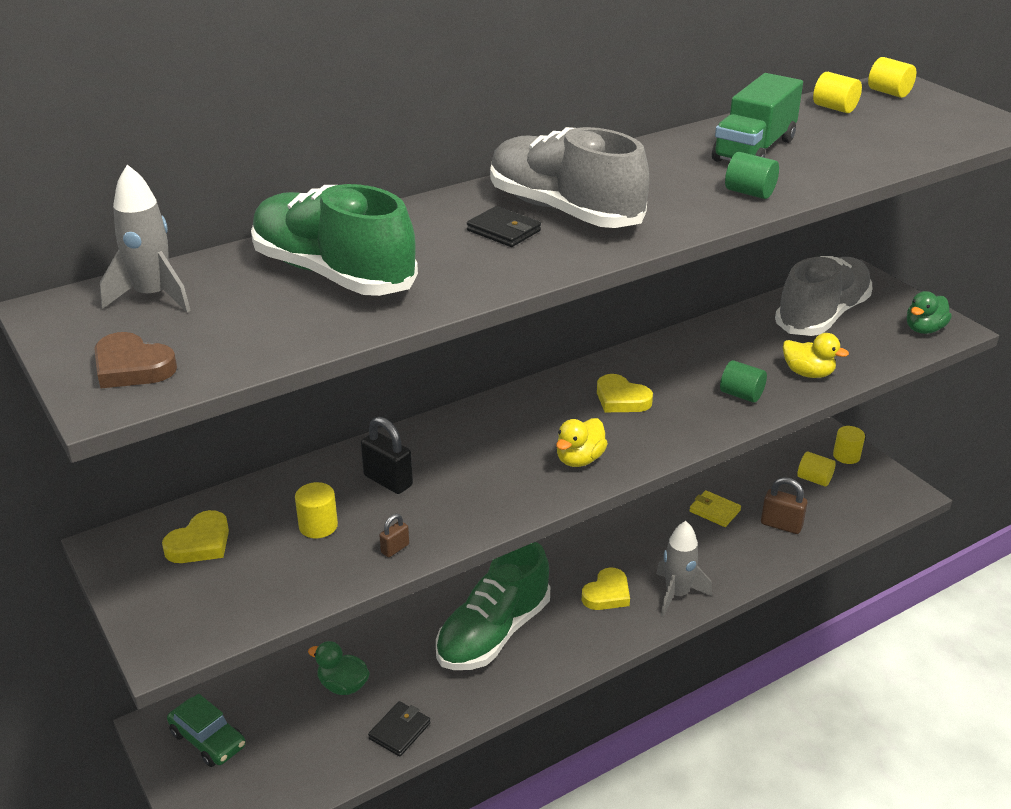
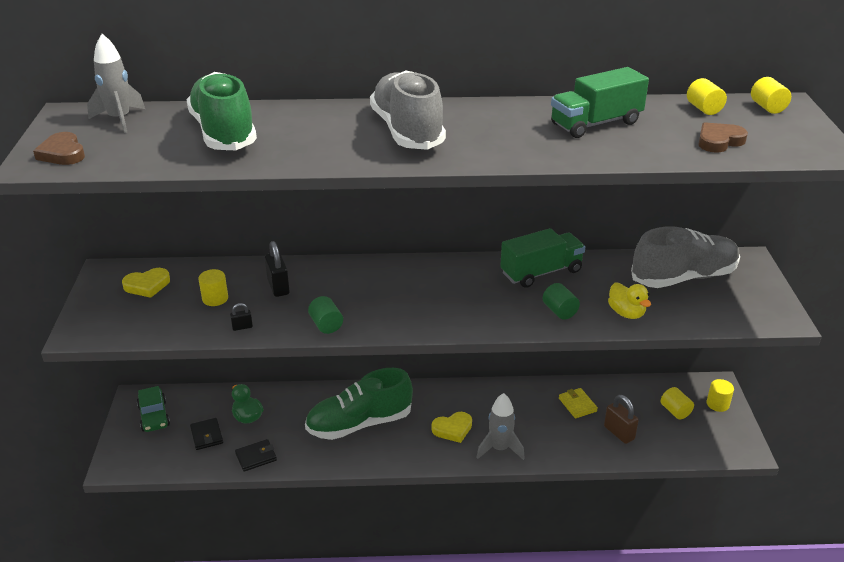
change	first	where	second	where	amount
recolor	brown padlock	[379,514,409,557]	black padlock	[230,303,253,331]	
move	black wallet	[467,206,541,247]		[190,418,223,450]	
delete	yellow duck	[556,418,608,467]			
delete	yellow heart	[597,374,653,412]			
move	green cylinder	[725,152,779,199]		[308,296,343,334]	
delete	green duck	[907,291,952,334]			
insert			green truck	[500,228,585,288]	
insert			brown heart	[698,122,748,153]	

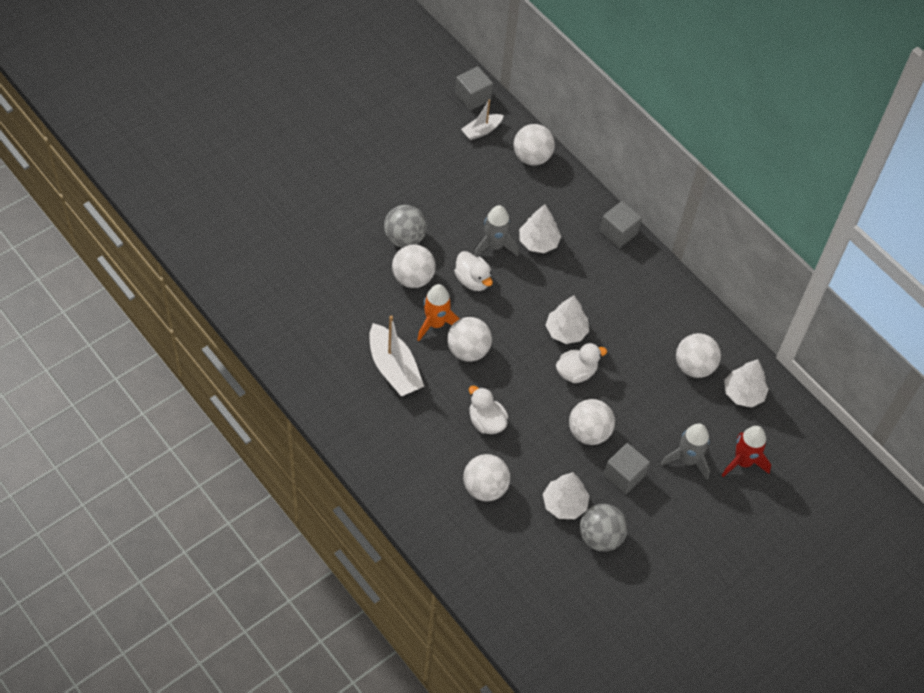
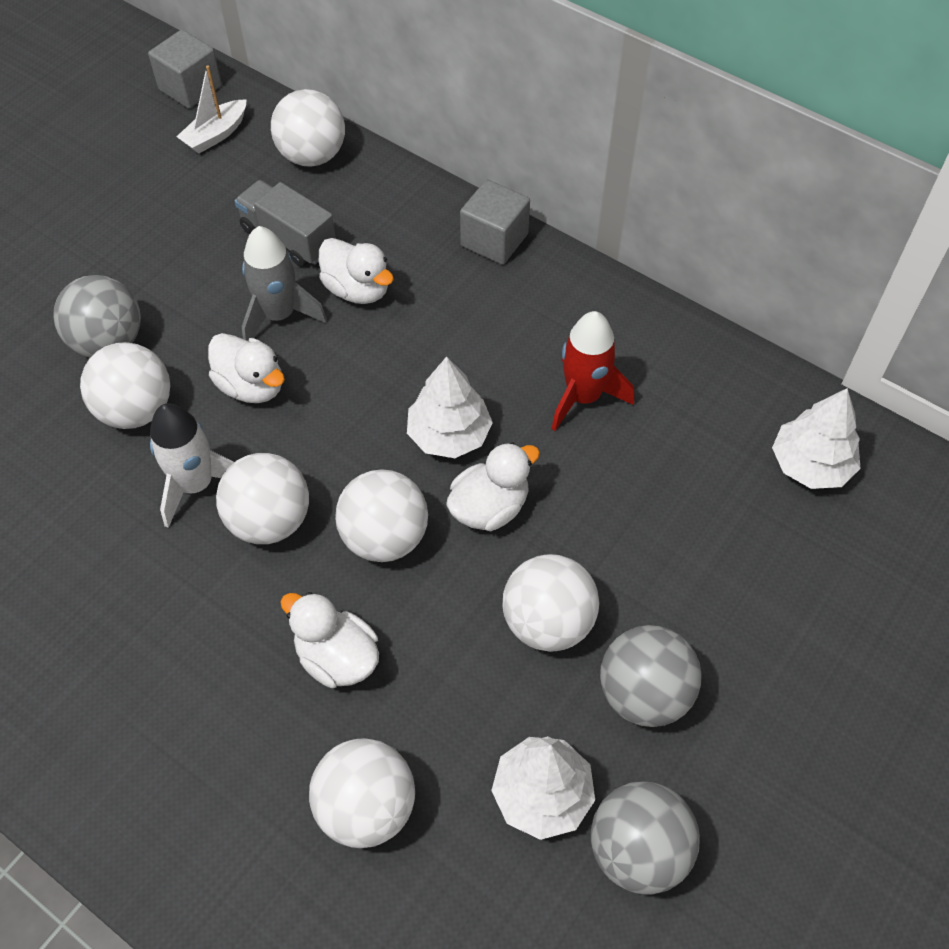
change	first	where	second	where	amount
delete	white boat	[369,315,424,397]			
recolor	orange rocket	[417,284,459,341]	white rocket	[150,403,234,528]	
replace	white tree	[519,205,561,253]	white duck	[319,238,394,304]	
replace	grey cube	[604,443,650,494]	grey ball	[600,625,702,727]	
delete	grey rocket	[660,423,710,480]			
move	white ball	[676,333,721,378]		[335,469,428,562]	
move	red rocket	[722,426,771,477]		[552,311,634,431]	
insert			grey truck	[235,180,336,267]	

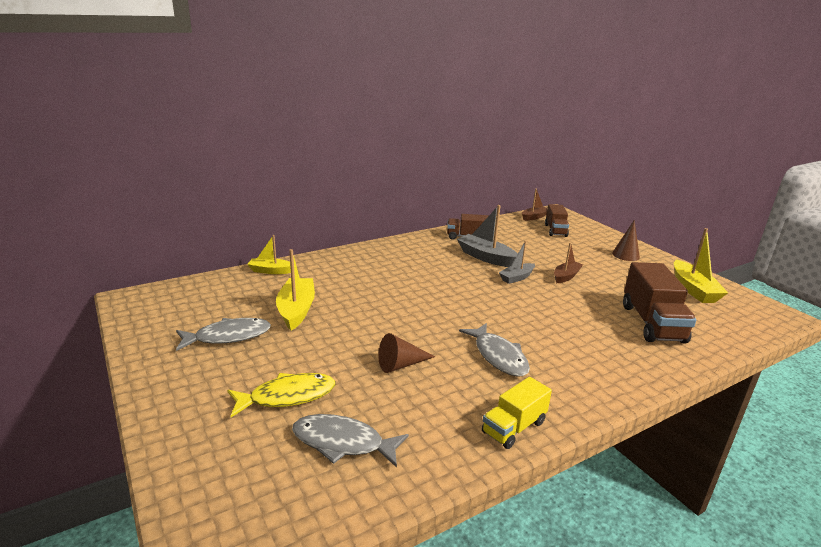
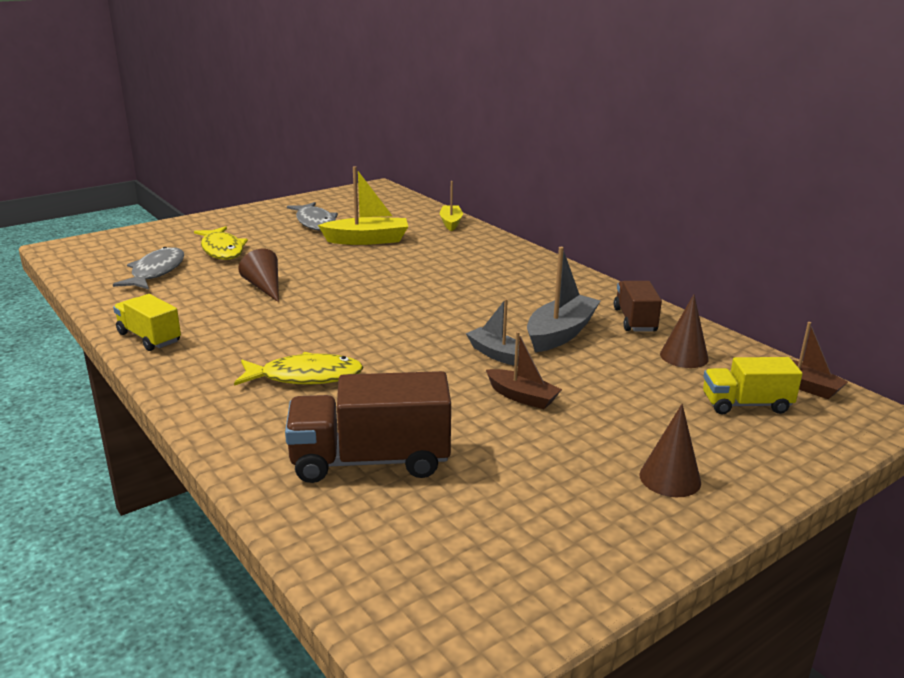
change	first	where	second	where	amount
delete	grey fish	[459,323,530,377]			
recolor	brown truck	[545,204,569,237]	yellow truck	[703,357,803,414]	
delete	yellow boat	[674,228,728,303]			
insert			yellow fish	[234,352,364,386]	
insert			brown cone	[660,294,709,368]	

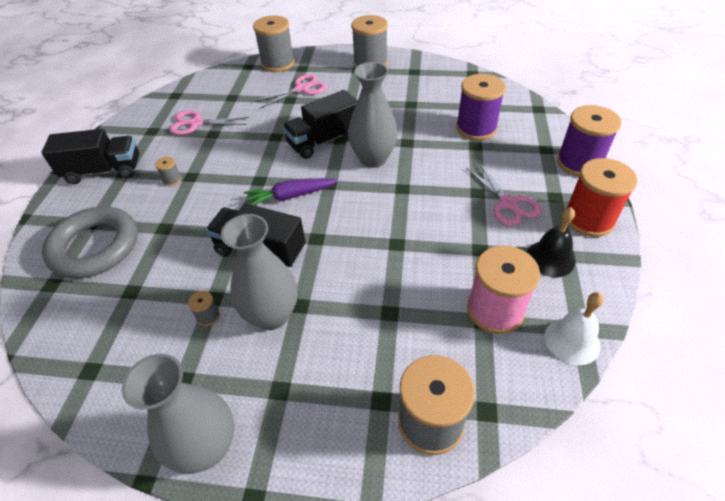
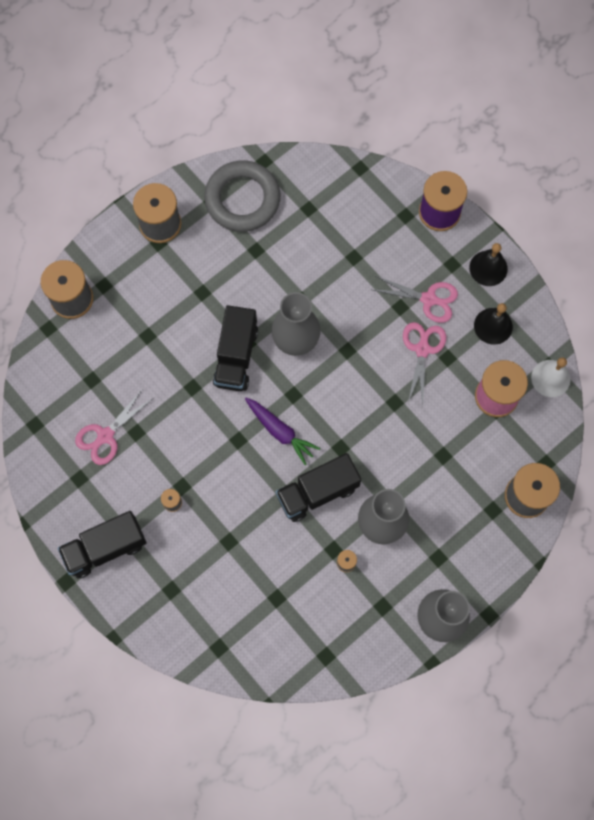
change	first	where	second	where	amount
rotate	black truck	[41,129,139,184]		[58,511,146,579]	150 degrees counterclockwise
move	grey ring	[42,207,138,279]		[204,160,280,232]	
rotate	purple carrot	[244,178,338,205]		[245,398,320,465]	75 degrees counterclockwise
move	pink scissors	[254,74,327,108]		[403,322,446,404]	
delete	purple spool	[456,74,506,140]			
replace	red spool	[566,158,638,237]	black bell	[469,243,508,286]	

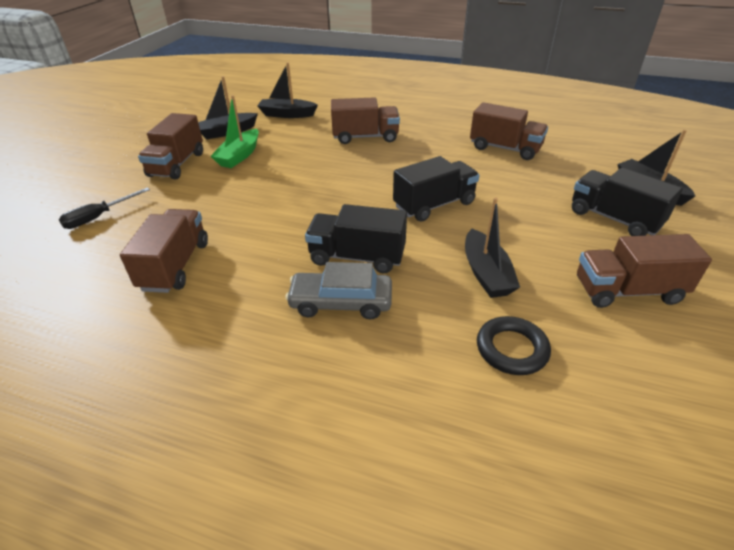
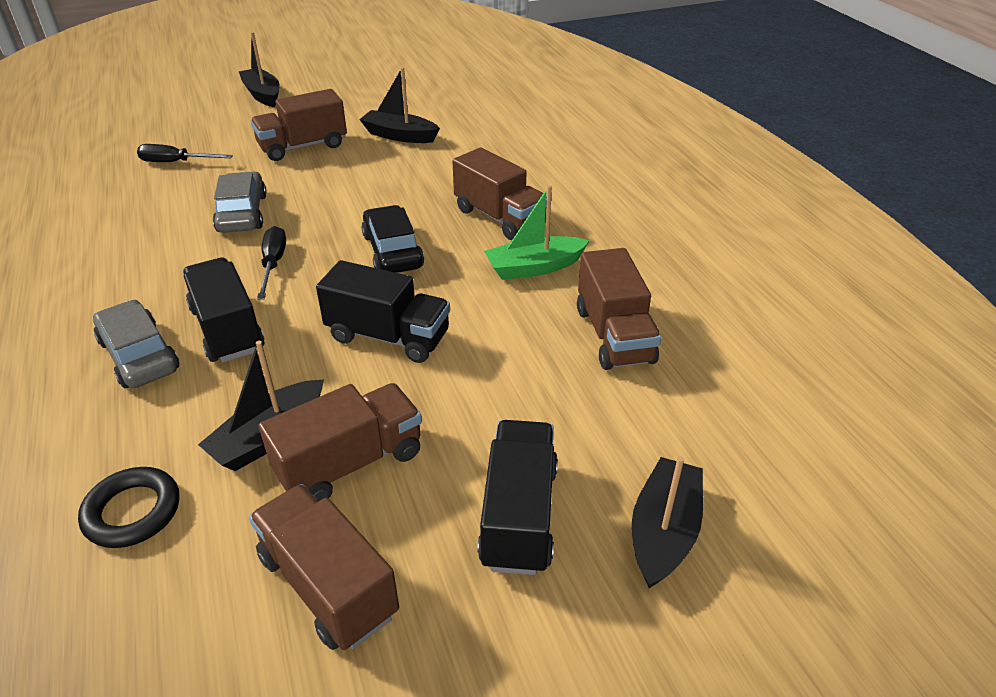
change	first	where	second	where	amount
move	brown truck	[120,209,208,293]		[259,383,422,502]	
move	green boat	[211,95,259,168]		[484,185,590,280]	
move	black boat	[257,63,318,118]		[239,32,279,107]	
insert			grey car	[213,171,267,233]	
insert			black screwdriver	[257,226,286,300]	
insert			black car	[362,205,424,273]	

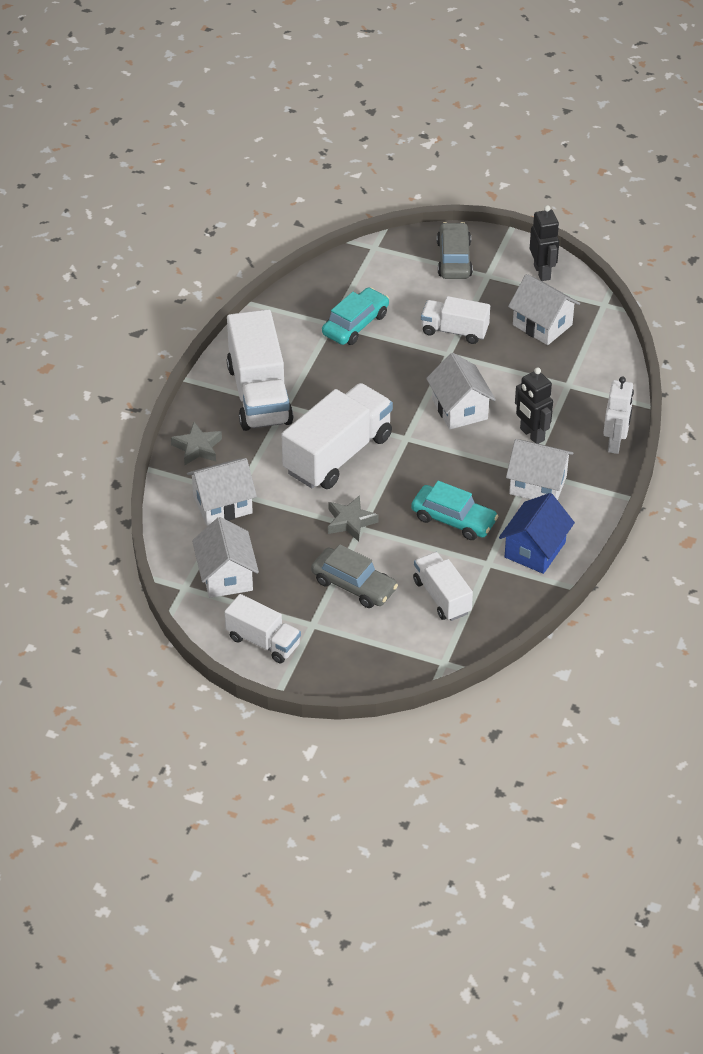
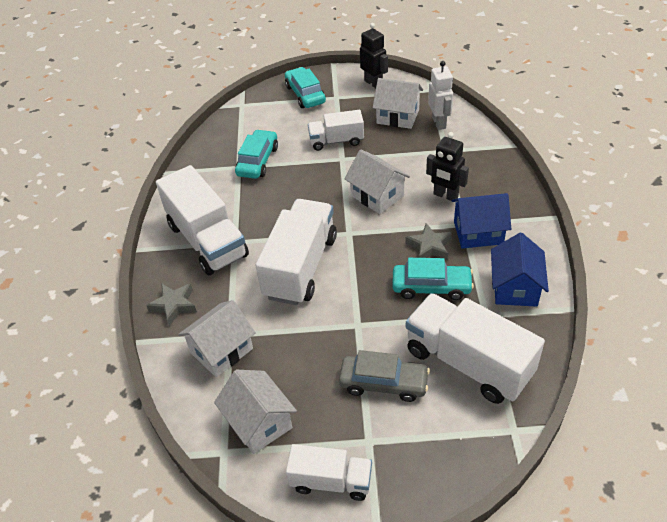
change	first	where	second	where	amount
move	grey star	[328,495,378,542]		[405,223,452,260]	
resize	white truck	[413,552,473,621]		[406,293,545,404]	x1.74
recolor	grey car	[437,222,473,279]	turquoise car	[285,67,326,108]	
recolor	white house	[506,439,574,500]	blue house	[452,193,511,249]	
move	white robot	[603,377,634,454]		[428,61,453,130]	

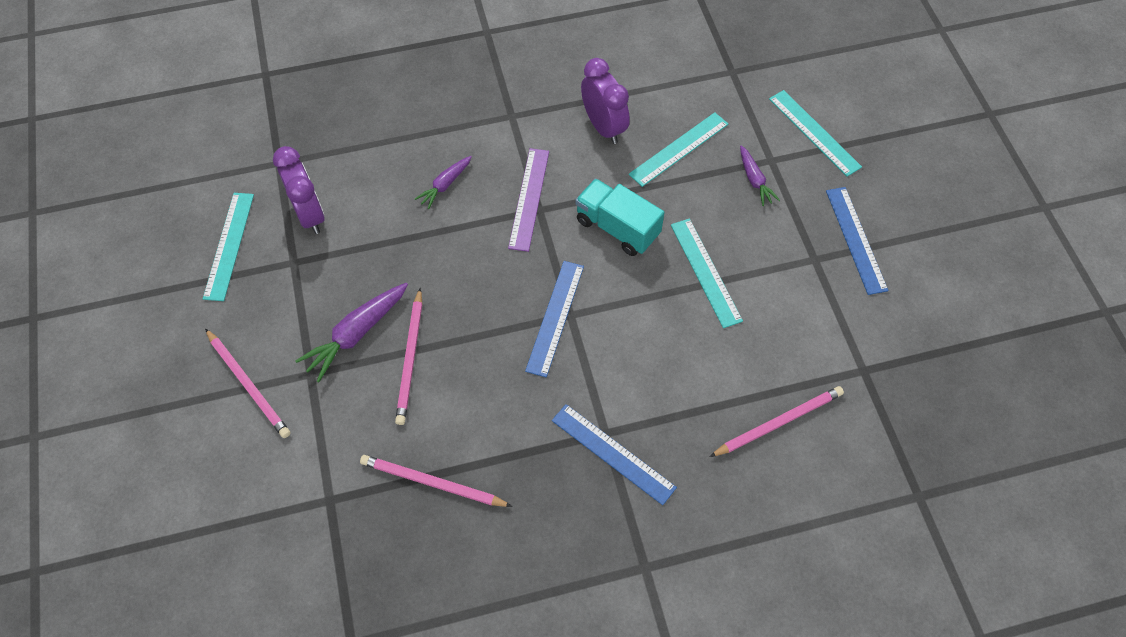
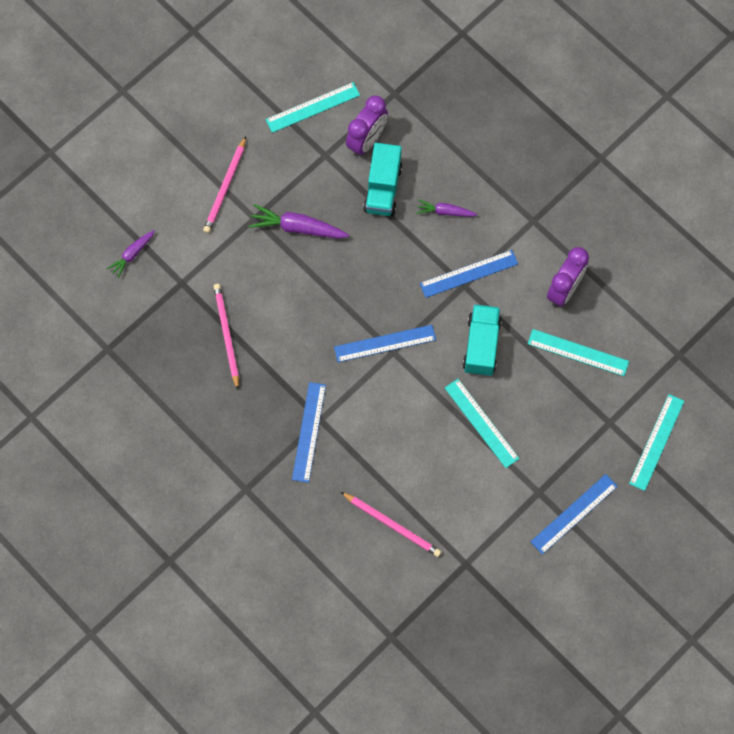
change	first	where	second	where	amount
delete	pink pencil	[395,288,422,425]			
recolor	purple ruler	[508,148,549,252]	blue ruler	[420,250,518,298]	
rotate	turquoise ruler	[671,218,743,328]		[445,379,520,468]	75 degrees counterclockwise
move	purple carrot	[740,145,780,206]		[107,230,155,278]	
insert			turquoise truck	[363,143,403,216]	

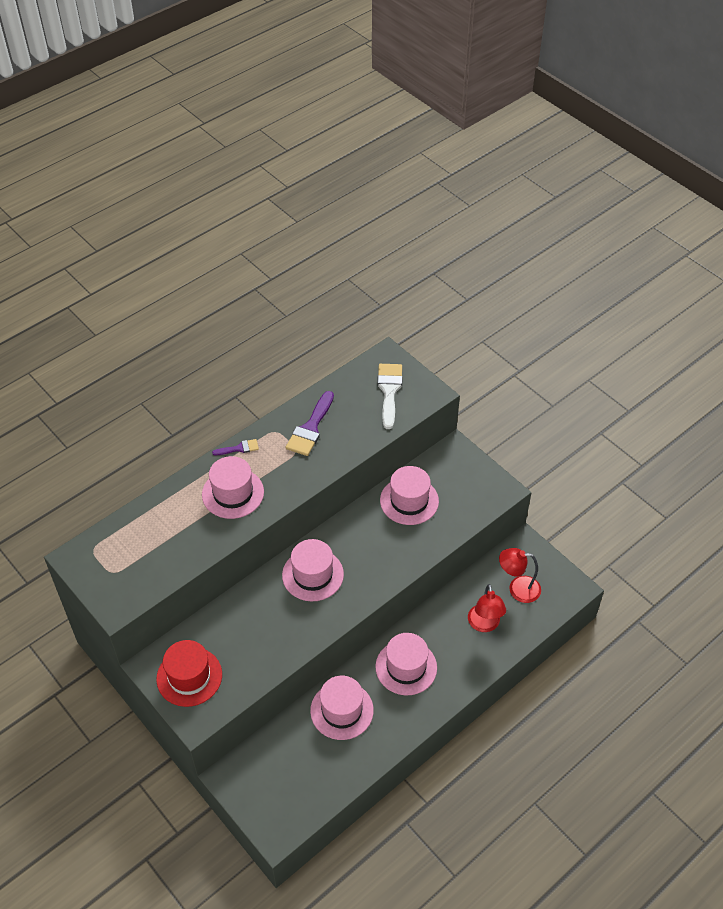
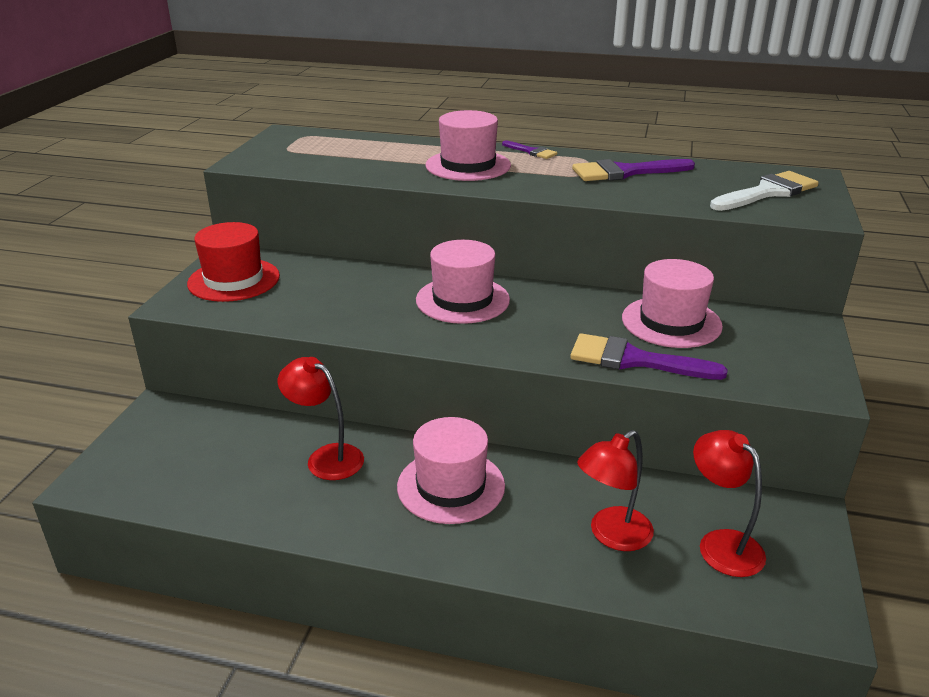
change	first	where	second	where	amount
replace	pink hat	[310,676,374,740]	red lamp	[278,357,364,480]	
insert			purple brush	[570,333,728,380]	

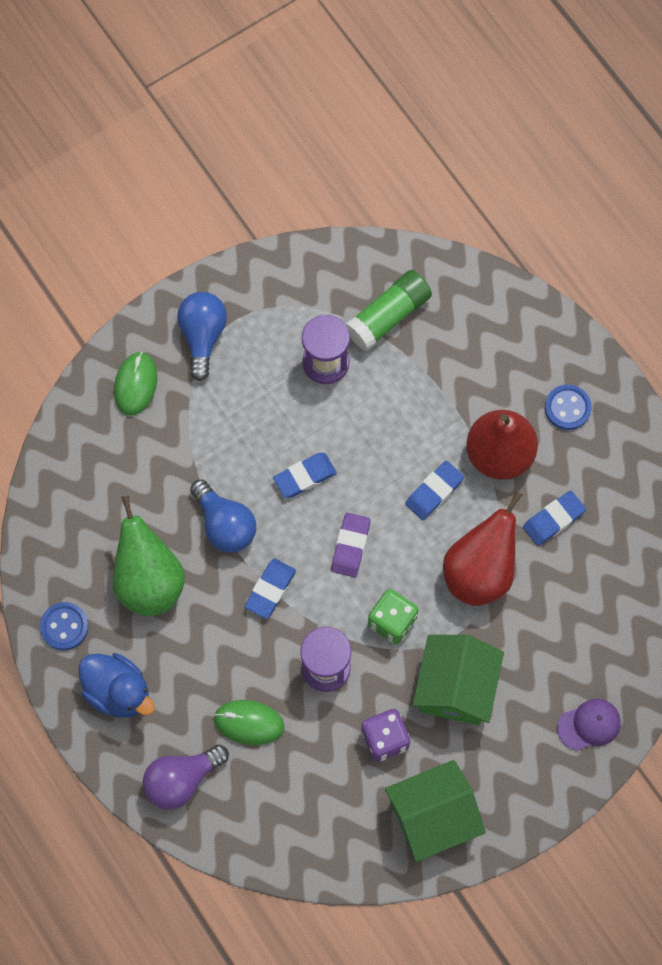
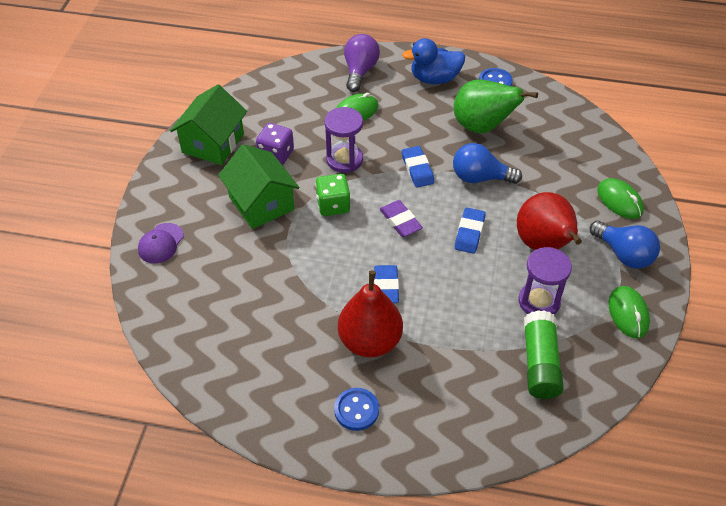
change	first	where	second	where	amount
move	red pear	[443,491,522,606]		[517,192,582,250]	
delete	blue eraser	[523,491,586,546]			
insert			green mouse	[608,286,650,339]	

